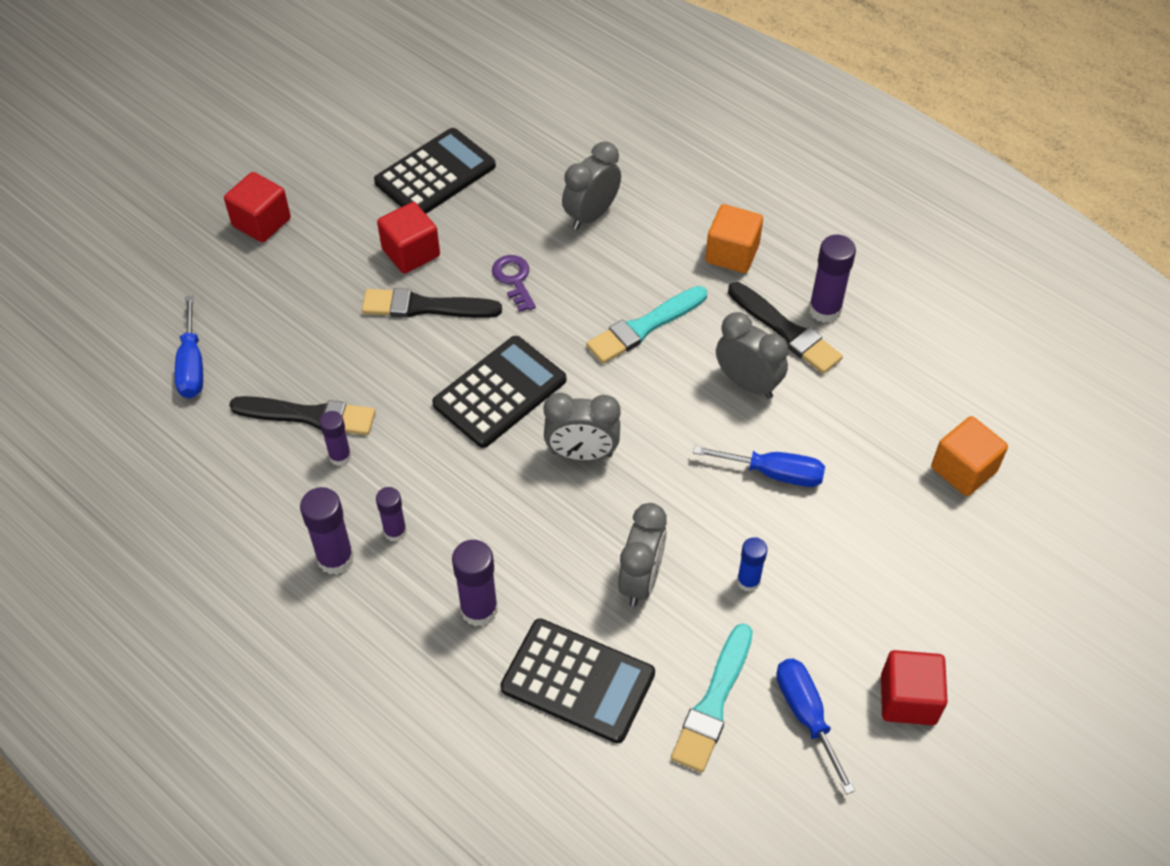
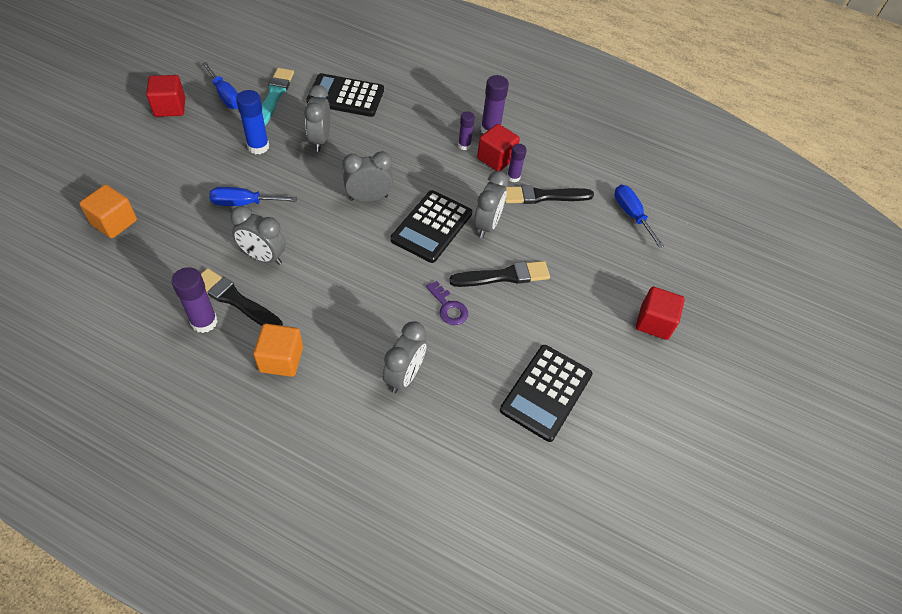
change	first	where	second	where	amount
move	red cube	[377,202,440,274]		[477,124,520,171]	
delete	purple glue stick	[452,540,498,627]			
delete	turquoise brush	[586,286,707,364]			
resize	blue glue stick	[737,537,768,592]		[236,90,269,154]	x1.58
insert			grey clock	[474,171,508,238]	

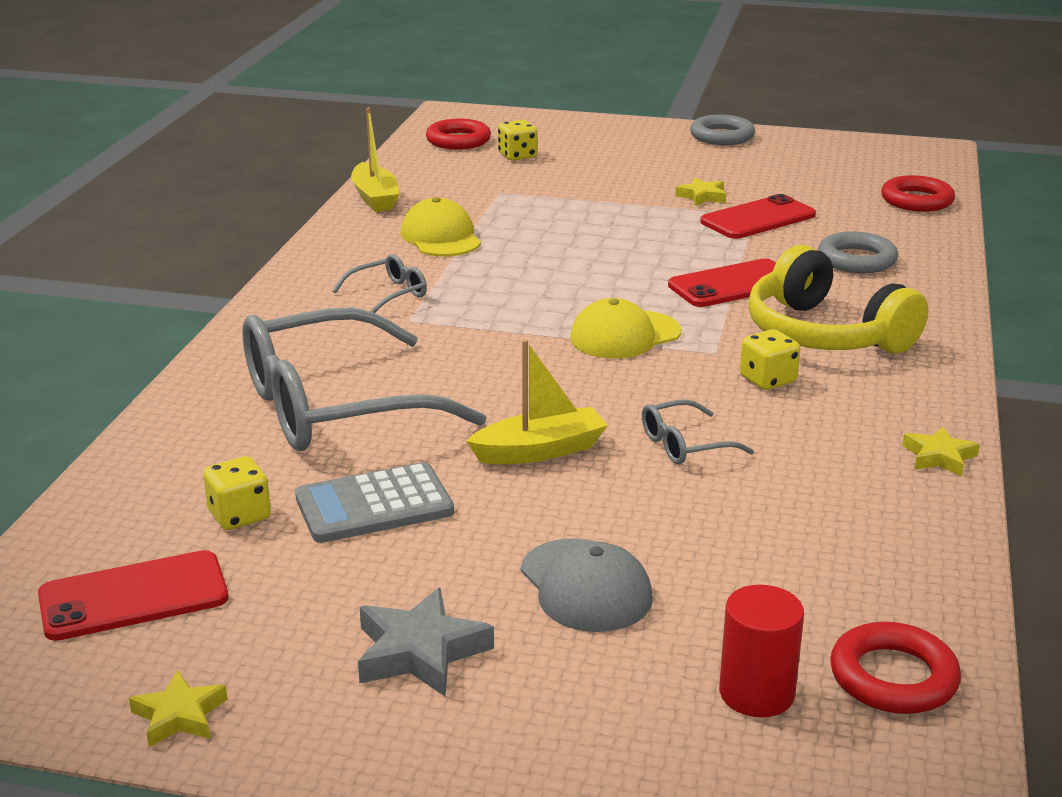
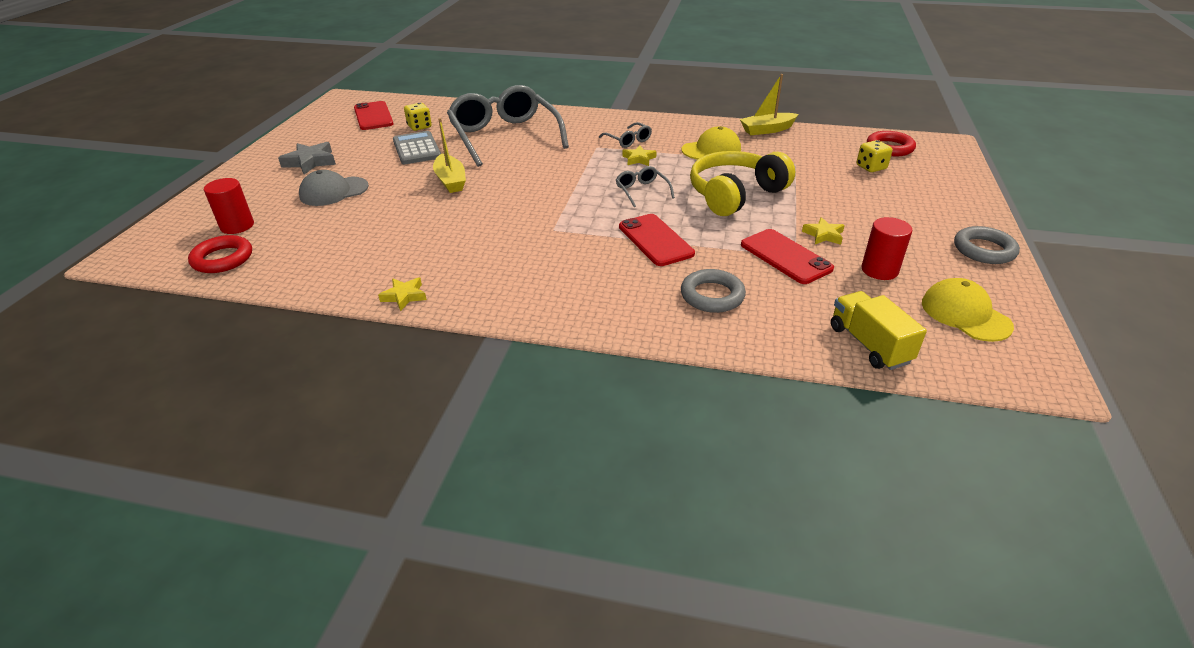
change	first	where	second	where	amount
move	yellow star	[129,670,228,747]		[622,146,657,166]	
move	yellow cap	[570,298,681,359]		[922,278,1014,342]	
move	grey glasses	[642,399,754,465]		[616,166,675,207]	
delete	yellow dice	[740,329,801,390]			
move	yellow headphones	[748,245,928,353]		[690,151,795,216]	
replace	red ring	[881,175,955,212]	yellow truck	[831,291,927,370]	
insert			red cylinder	[861,217,912,280]	

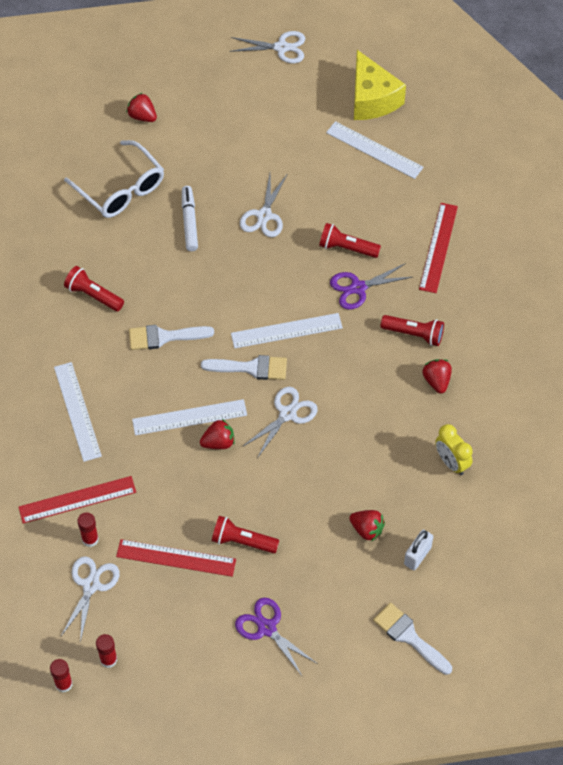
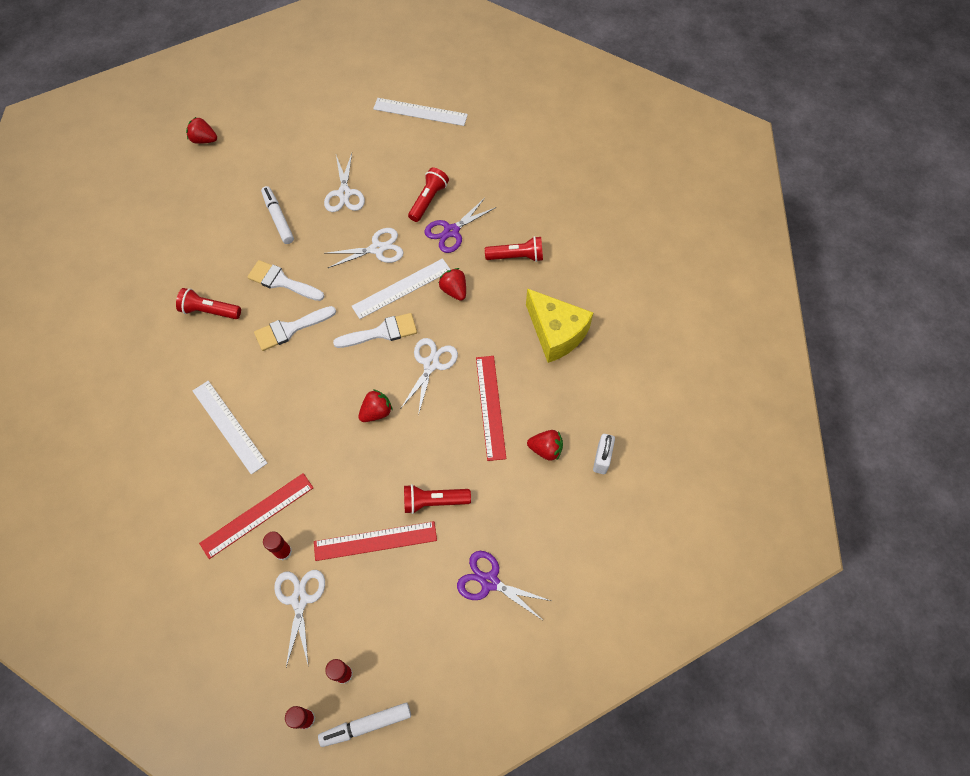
change	first	where	second	where	amount
delete	white glasses	[64,140,164,218]			
delete	white ruler	[132,399,247,435]			
move	white scissors	[230,31,305,63]		[324,228,404,268]	
rotate	red flashlight	[319,223,381,258]		[408,168,449,222]	120 degrees clockwise
move	yellow cheese	[354,50,406,120]		[526,288,593,363]	
move	white brush	[373,603,452,675]		[247,260,324,301]	
move	red ruler	[419,203,458,293]		[476,356,506,461]	
move	red strawberry	[422,359,452,394]		[439,268,466,301]	
delete	yellow clock	[435,424,473,475]			
insert			white marker	[318,703,411,747]	

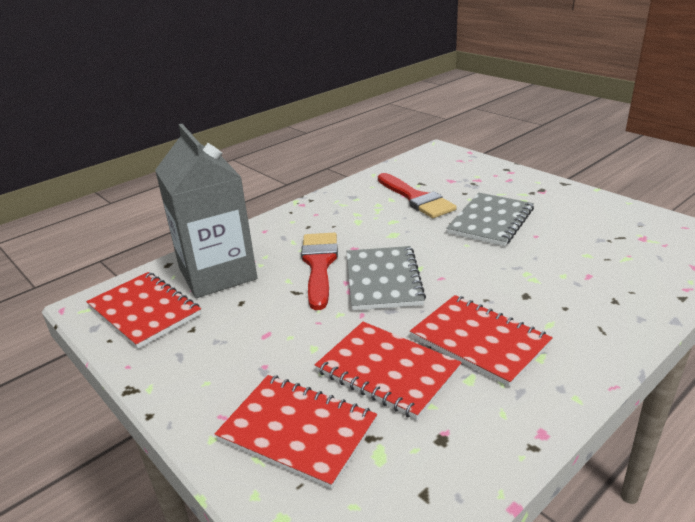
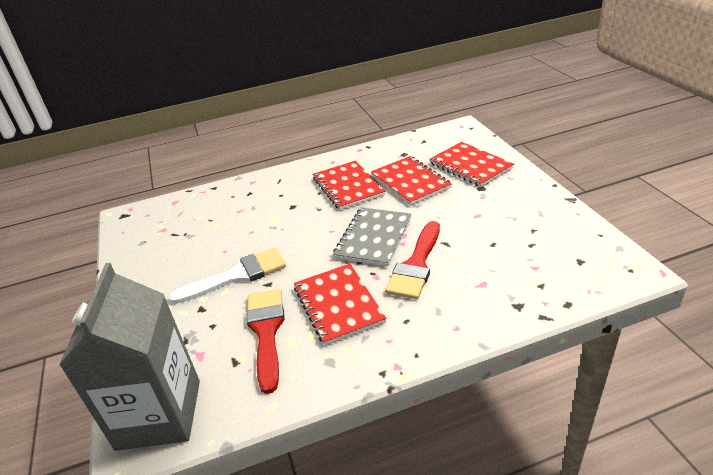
change	first	where	second	where	amount
move	red notebook	[86,272,201,349]		[294,264,386,346]	
move	grey carton	[155,124,257,298]		[59,263,200,451]	
replace	grey notebook	[446,193,534,246]	white brush	[168,248,286,304]	

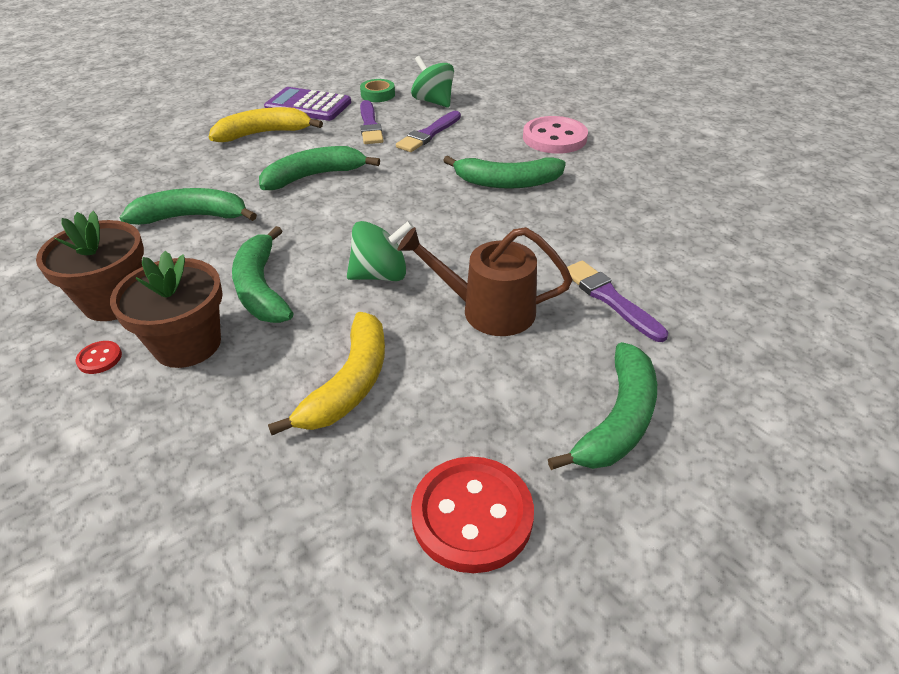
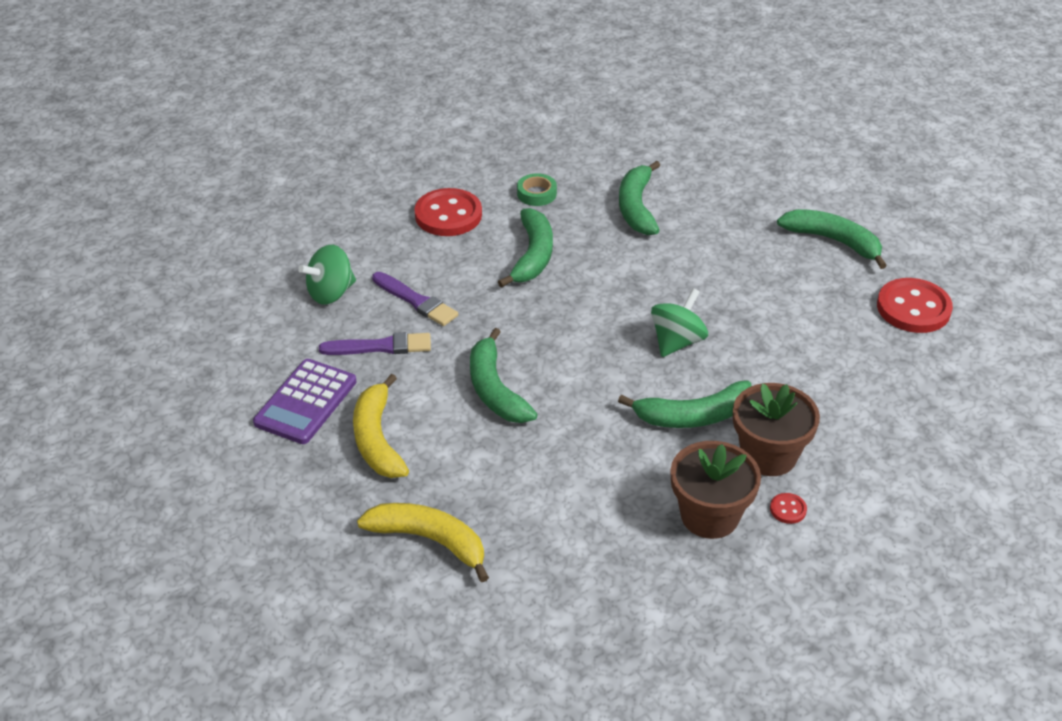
change	first	where	second	where	amount
move	green banana	[120,188,257,225]		[619,161,660,235]	
move	yellow banana	[268,312,385,435]		[357,503,489,582]	
rotate	green spinning top	[347,221,414,281]		[651,288,708,357]	45 degrees clockwise
move	green tape	[360,79,395,102]		[517,173,557,206]	
delete	brown watering can	[398,227,572,336]			
recolor	pink button	[523,116,588,154]	red button	[414,188,482,236]	
delete	purple brush	[567,260,668,342]			

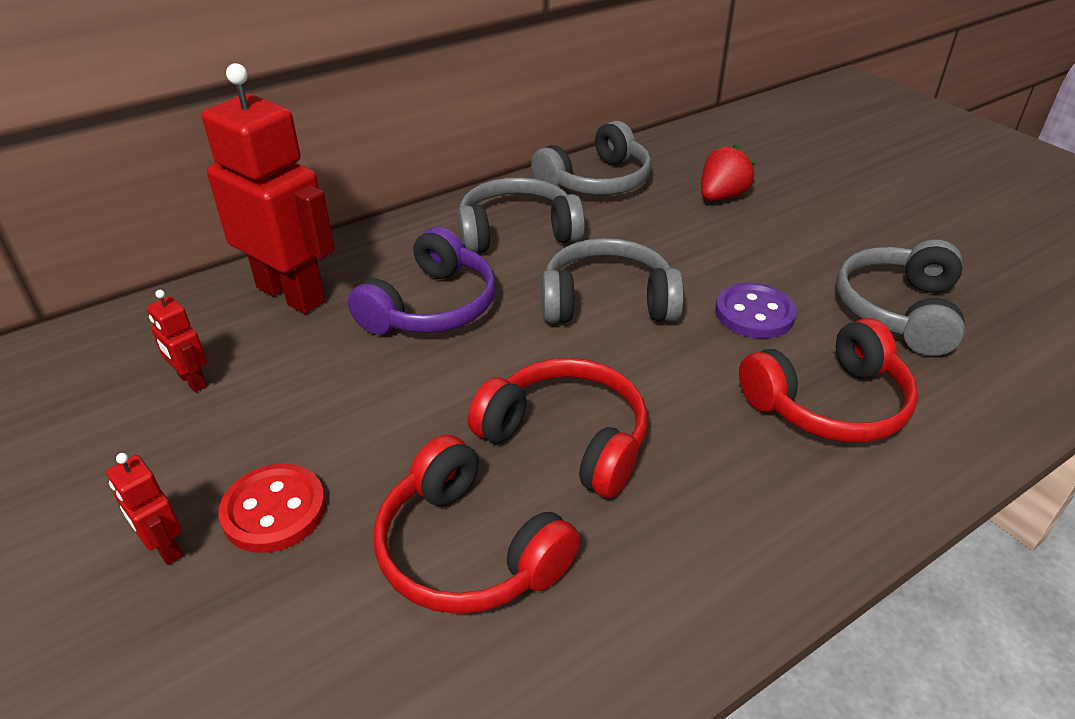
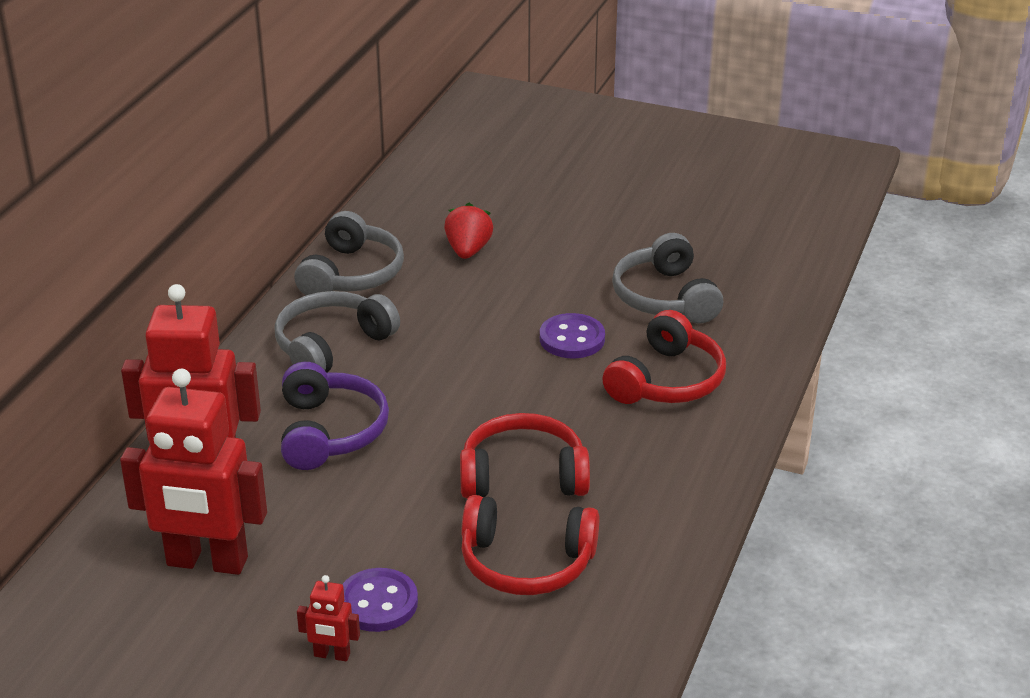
change	first	where	second	where	amount
resize	red robot	[147,290,207,392]		[120,369,267,575]	x2.36
recolor	red button	[219,464,326,553]	purple button	[342,568,418,632]	
delete	grey headphones	[542,238,684,323]			

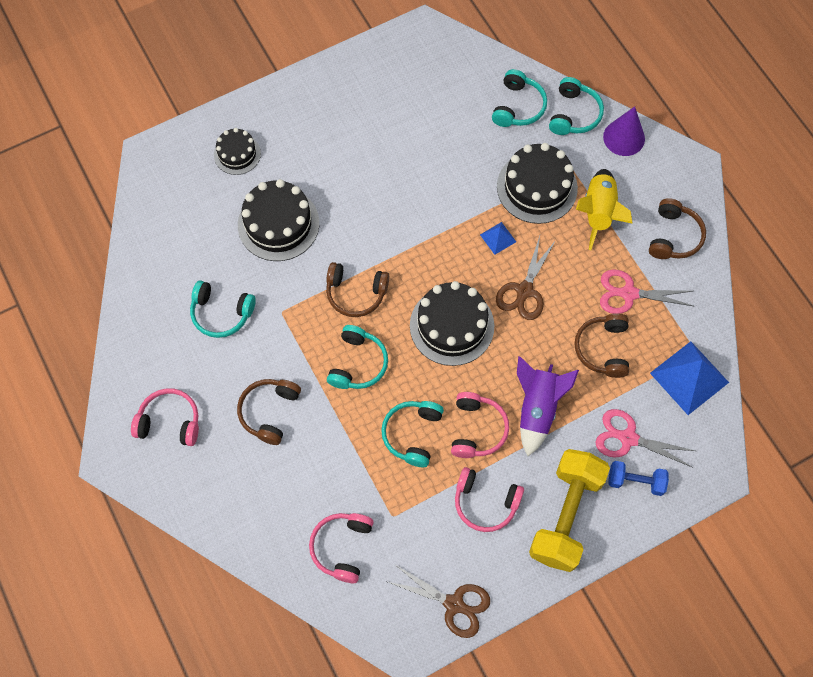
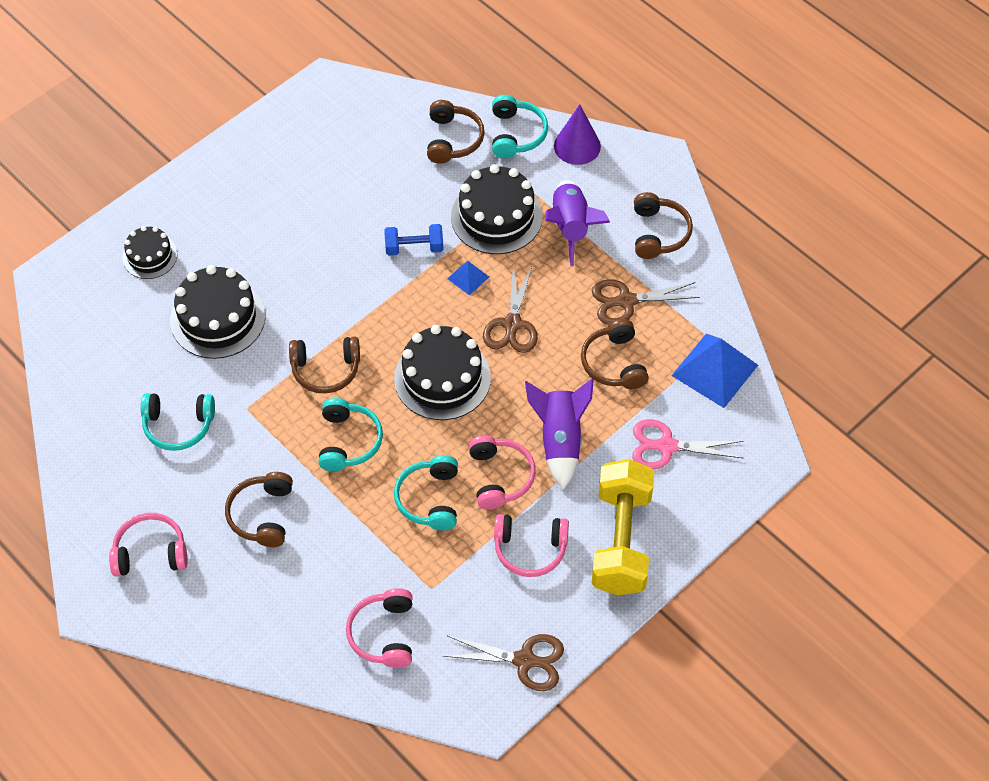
change	first	where	second	where	amount
recolor	turquoise headphones	[492,69,547,127]	brown headphones	[427,100,485,164]	
recolor	yellow rocket	[576,169,633,250]	purple rocket	[546,180,610,266]	
recolor	pink scissors	[600,270,693,314]	brown scissors	[592,279,700,325]	
move	blue dumbbell	[608,461,669,496]		[384,224,444,255]	

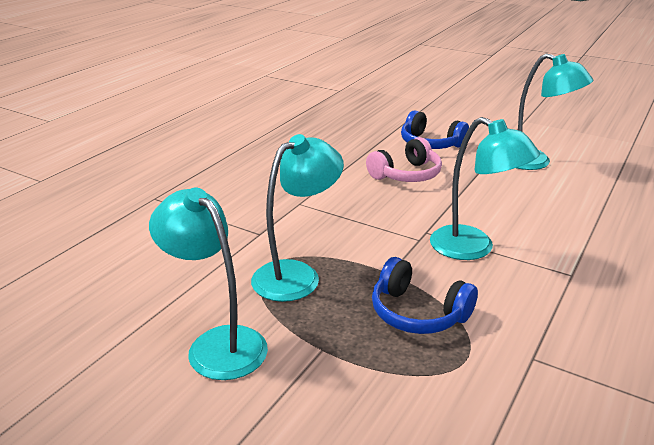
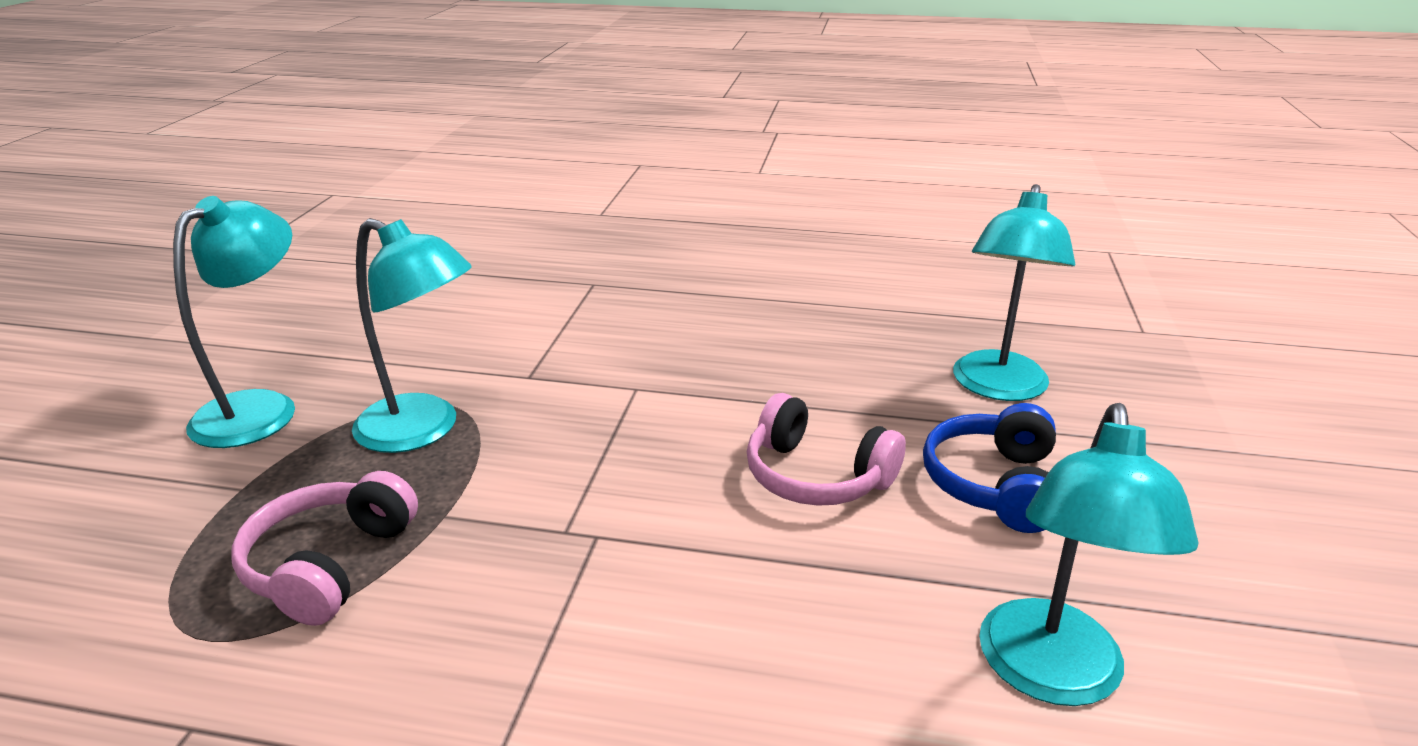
change	first	where	second	where	amount
recolor	blue headphones	[372,257,478,334]	pink headphones	[231,471,418,626]	
move	turquoise lamp	[430,117,540,260]		[953,184,1075,401]	

